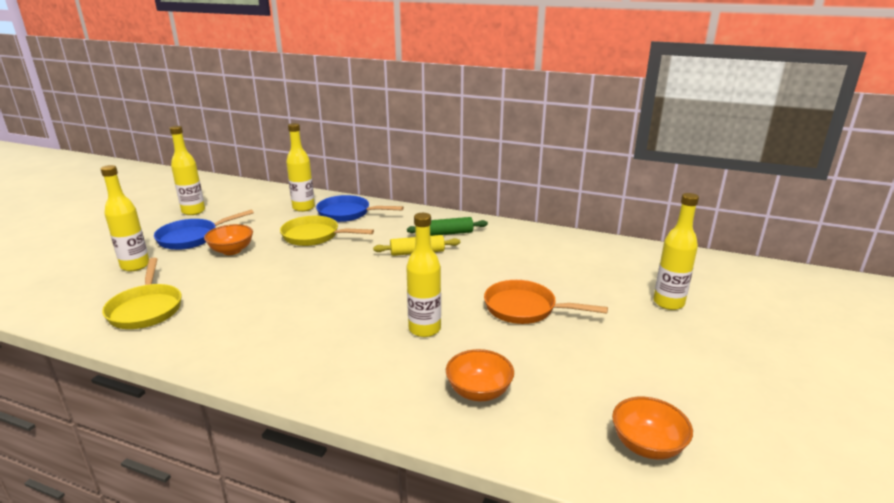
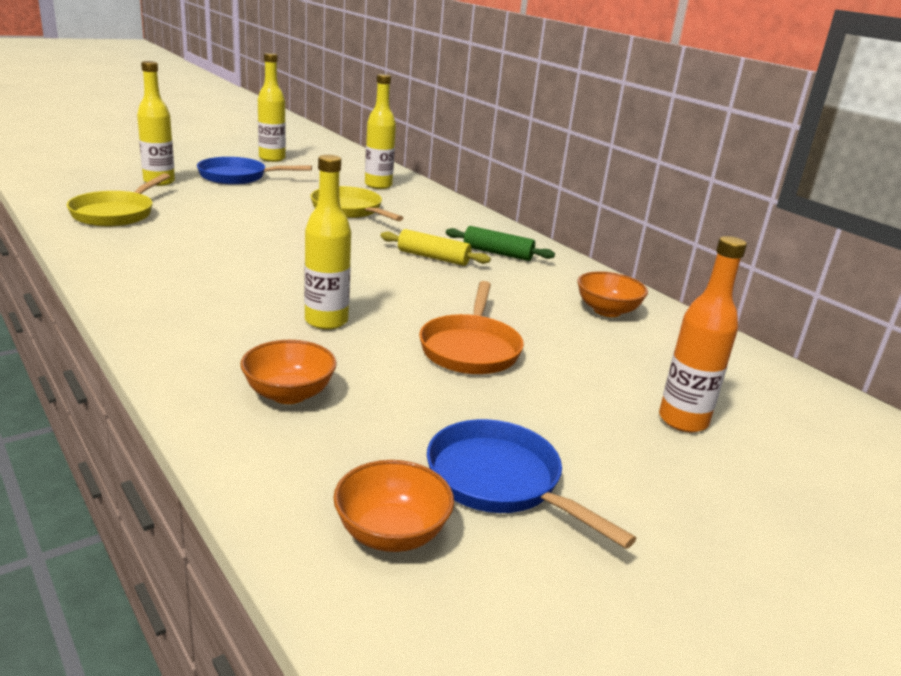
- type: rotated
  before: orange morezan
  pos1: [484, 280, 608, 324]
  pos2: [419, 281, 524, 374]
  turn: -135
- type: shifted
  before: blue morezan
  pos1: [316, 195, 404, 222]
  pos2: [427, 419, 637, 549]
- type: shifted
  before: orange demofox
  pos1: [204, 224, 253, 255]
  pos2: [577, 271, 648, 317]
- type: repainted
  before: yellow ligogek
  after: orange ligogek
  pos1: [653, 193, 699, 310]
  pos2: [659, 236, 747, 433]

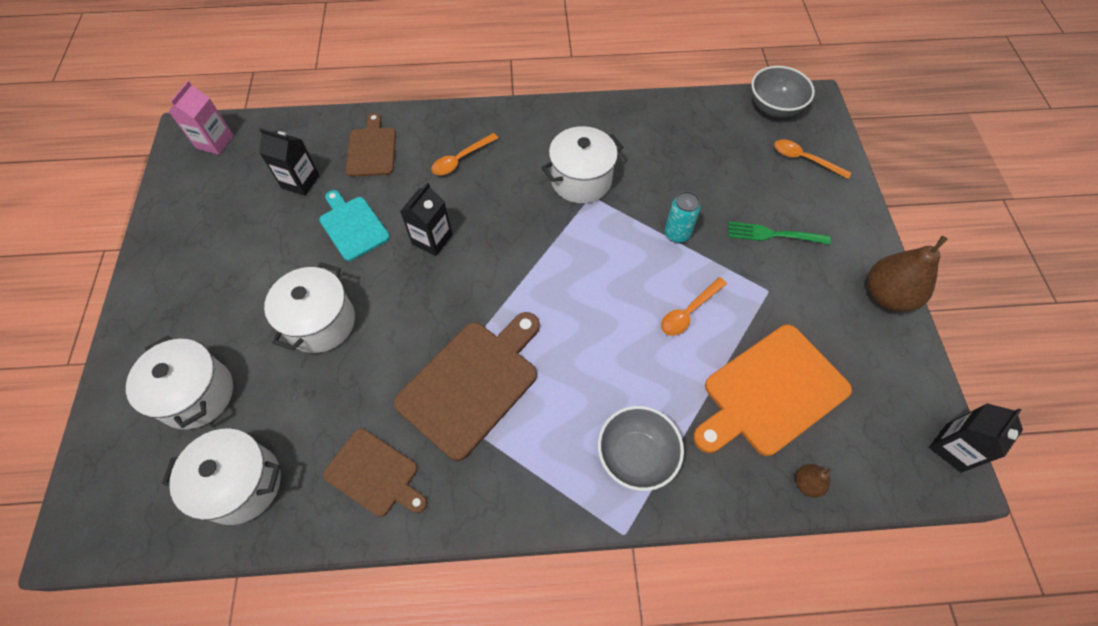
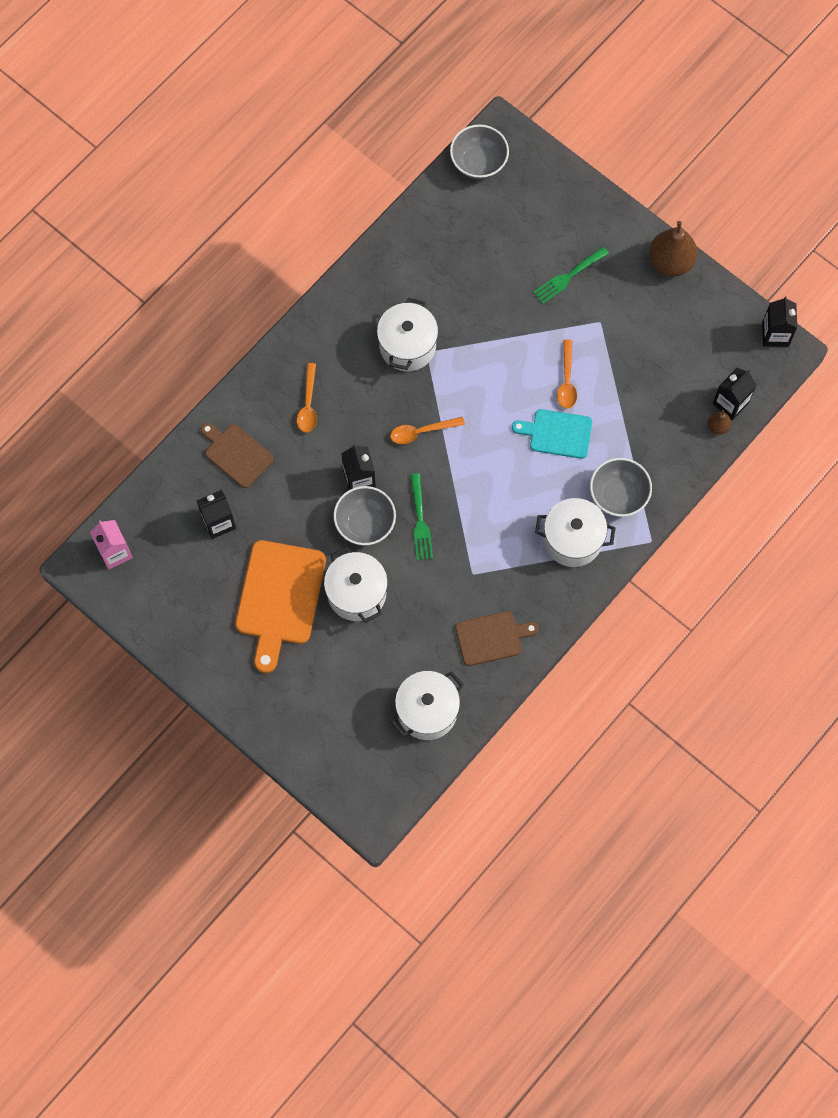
- type: shifted
  before: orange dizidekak
  pos1: [693, 325, 852, 456]
  pos2: [235, 540, 326, 673]
- type: new
  after: grey demofox
  pos2: [333, 486, 396, 545]
- type: shifted
  before: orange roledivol
  pos1: [774, 139, 851, 179]
  pos2: [390, 417, 465, 444]
- type: new
  after: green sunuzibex
  pos2: [410, 473, 433, 560]
- type: shifted
  before: turquoise dizidekak
  pos1: [319, 190, 390, 261]
  pos2: [512, 409, 592, 459]
- type: shifted
  before: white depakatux
  pos1: [126, 336, 233, 429]
  pos2: [535, 498, 616, 567]
- type: new
  after: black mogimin
  pos2: [713, 368, 757, 420]
- type: gone
  before: brown dizidekak
  pos1: [394, 312, 540, 461]
- type: gone
  before: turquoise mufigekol
  pos1: [665, 191, 701, 243]

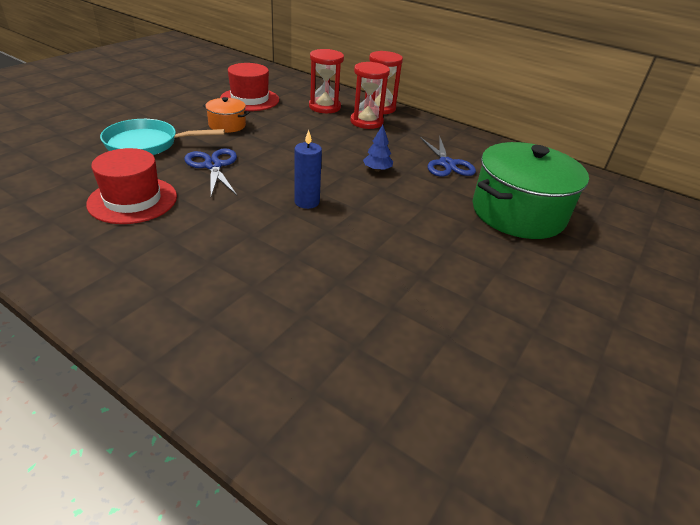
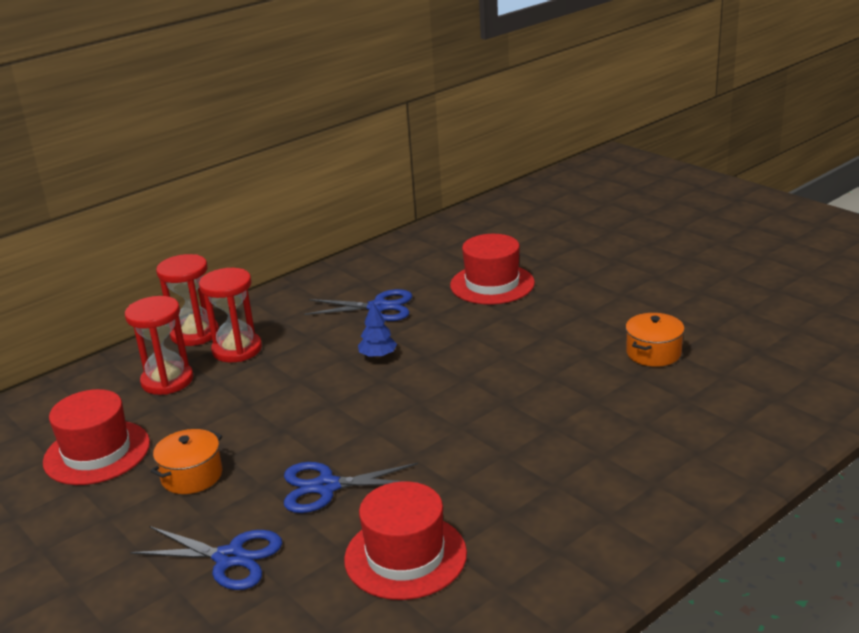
- type: swapped
  before: turquoise morezan
  after: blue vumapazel
  pos1: [100, 119, 225, 155]
  pos2: [130, 526, 282, 590]
- type: swapped
  before: green depakatux
  after: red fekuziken
  pos1: [473, 142, 589, 239]
  pos2: [450, 234, 535, 305]
- type: new
  after: orange depakatux
  pos2: [626, 313, 685, 367]
- type: gone
  before: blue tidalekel
  pos1: [294, 130, 322, 209]

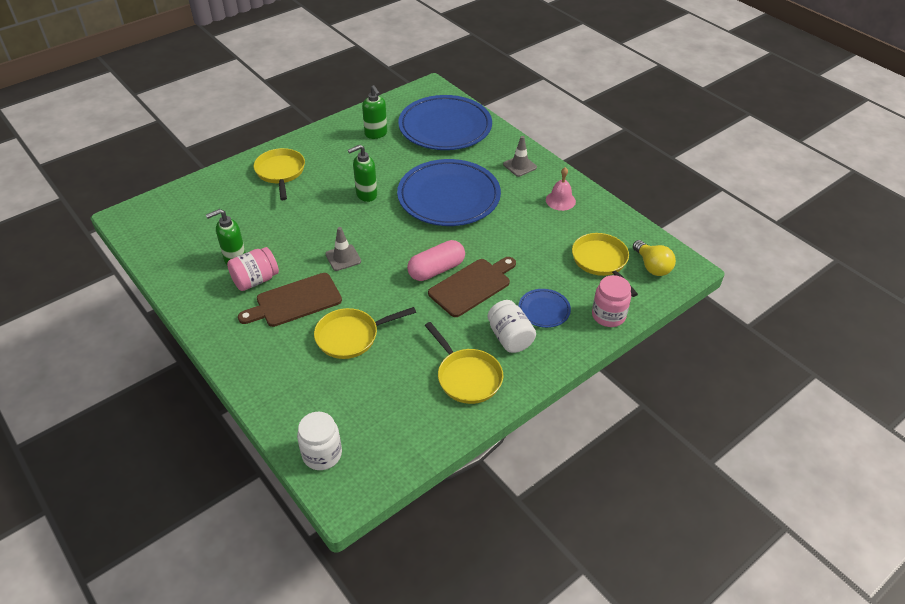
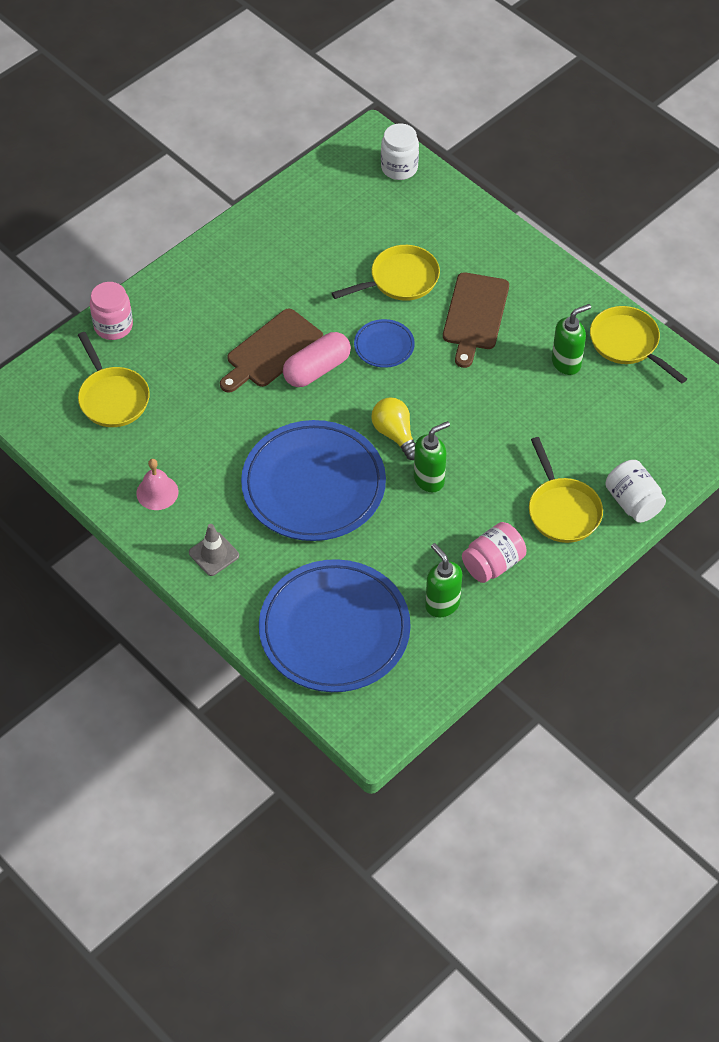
- type: shifted
  before: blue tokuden
  pos1: [518, 289, 571, 328]
  pos2: [354, 319, 415, 368]
- type: shifted
  before: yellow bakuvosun
  pos1: [633, 240, 676, 276]
  pos2: [371, 397, 416, 460]
- type: rotated
  before: brown dizidekak
  pos1: [238, 273, 342, 327]
  pos2: [443, 272, 509, 368]
  turn: 135
- type: shifted
  before: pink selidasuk
  pos1: [227, 247, 279, 291]
  pos2: [462, 522, 526, 583]
- type: shifted
  before: yellow morezan
  pos1: [425, 322, 503, 404]
  pos2: [590, 306, 687, 384]
- type: shifted
  before: white selidasuk
  pos1: [488, 300, 536, 353]
  pos2: [605, 460, 666, 523]
- type: gone
  before: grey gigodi
  pos1: [325, 227, 361, 271]

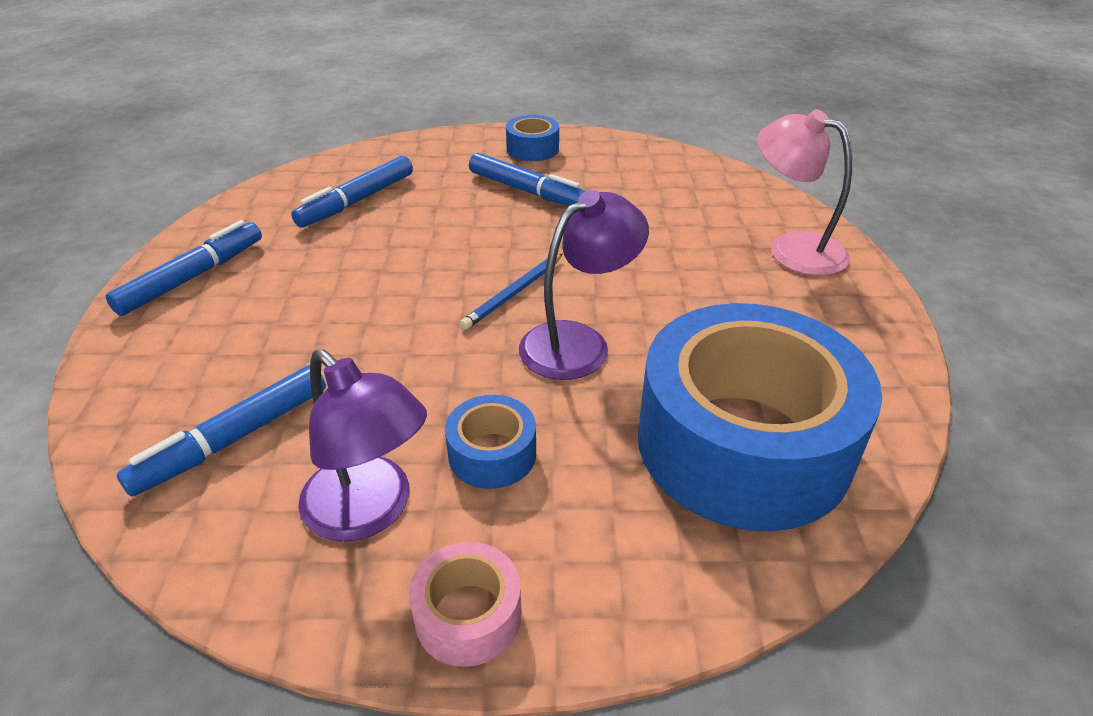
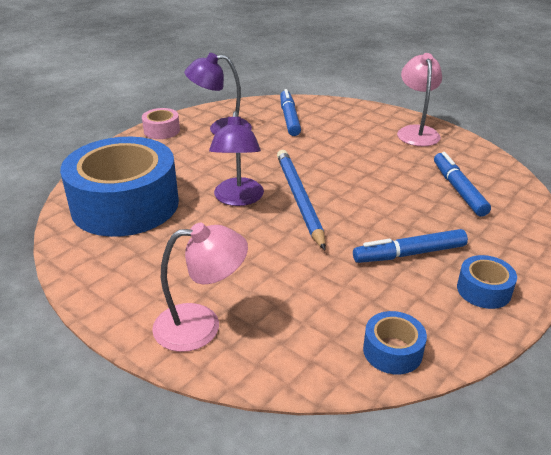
- type: scaled
  before: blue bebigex
  pos1: [460, 254, 563, 330]
  pos2: [277, 150, 326, 250]
  scale: 1.83
- type: shifted
  before: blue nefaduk
  pos1: [445, 395, 536, 489]
  pos2: [363, 311, 427, 375]
- type: swapped
  before: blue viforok
  after: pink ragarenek
  pos1: [106, 220, 262, 316]
  pos2: [397, 53, 442, 146]

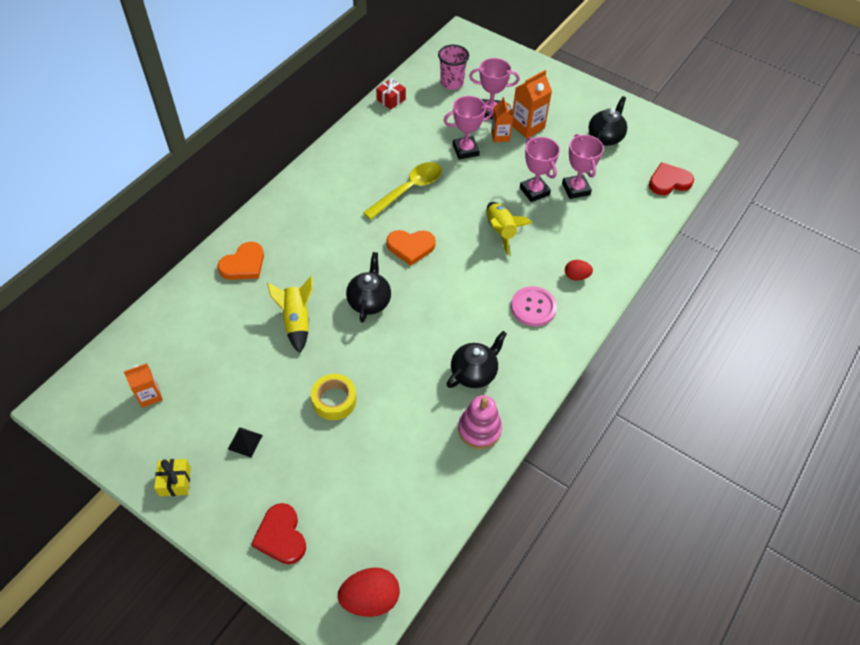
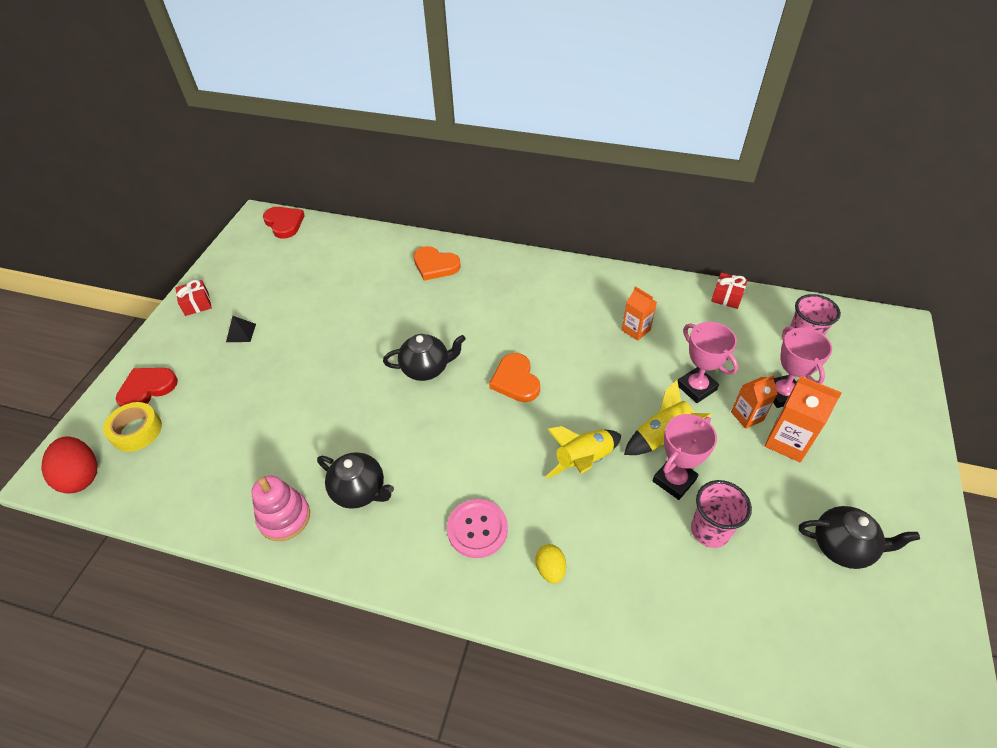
- type: shifted
  before: yellow nefaduk
  pos1: [311, 374, 357, 420]
  pos2: [103, 402, 162, 452]
- type: repainted
  before: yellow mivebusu
  after: red mivebusu
  pos1: [154, 459, 191, 497]
  pos2: [175, 280, 212, 316]
- type: shifted
  before: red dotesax
  pos1: [649, 162, 694, 195]
  pos2: [263, 207, 305, 239]
- type: repainted
  before: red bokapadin
  after: yellow bokapadin
  pos1: [565, 260, 593, 281]
  pos2: [535, 544, 566, 584]
- type: shifted
  before: orange mogimin
  pos1: [124, 363, 163, 408]
  pos2: [622, 286, 657, 341]
- type: shifted
  before: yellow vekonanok
  pos1: [267, 276, 312, 353]
  pos2: [624, 380, 712, 455]
- type: swapped
  before: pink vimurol
  after: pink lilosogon
  pos1: [562, 134, 604, 199]
  pos2: [691, 480, 752, 548]
- type: gone
  before: yellow roledivol
  pos1: [363, 162, 442, 220]

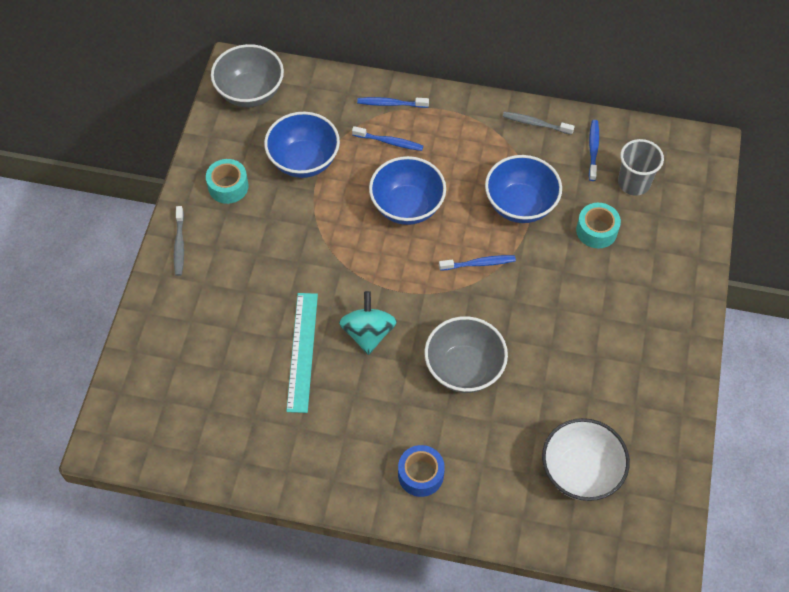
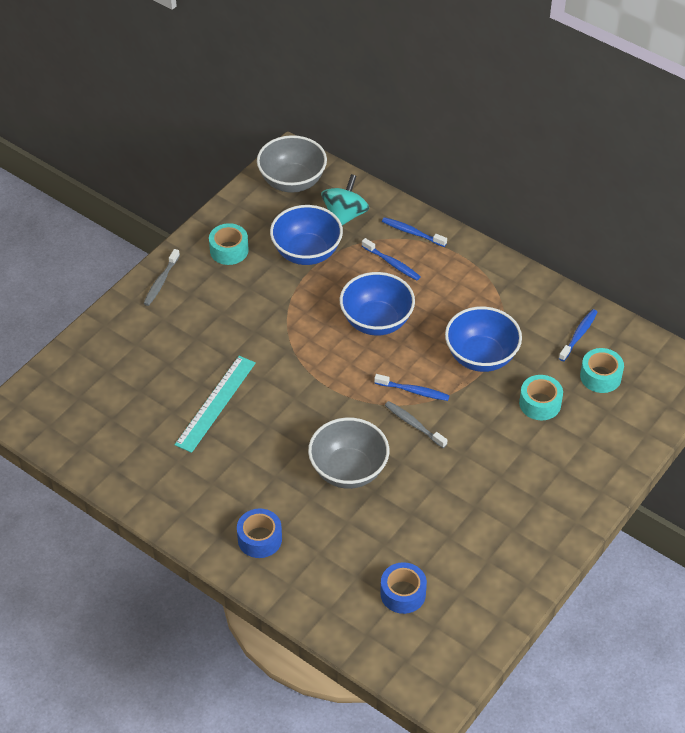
- type: shifted
  before: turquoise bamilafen
  pos1: [339, 291, 397, 355]
  pos2: [321, 174, 369, 225]
- type: swapped
  before: white demofox
  after: blue nefaduk
  pos1: [542, 418, 630, 501]
  pos2: [380, 562, 427, 614]
- type: shifted
  before: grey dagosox
  pos1: [503, 112, 575, 135]
  pos2: [385, 401, 447, 448]
- type: swapped
  before: grey lilosogon
  after: turquoise nefaduk
  pos1: [618, 139, 664, 196]
  pos2: [580, 348, 624, 393]

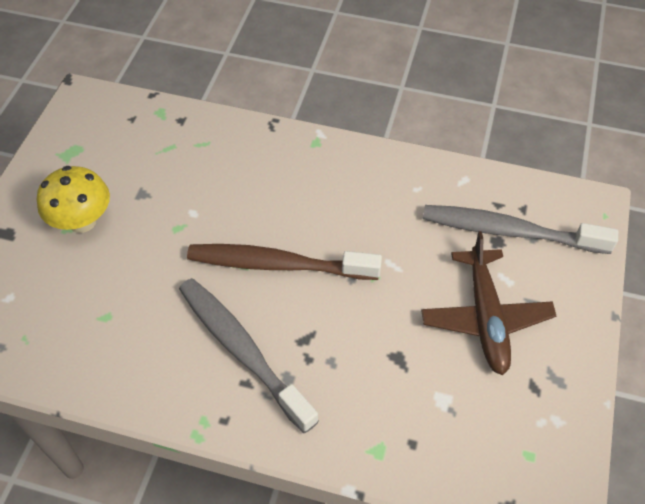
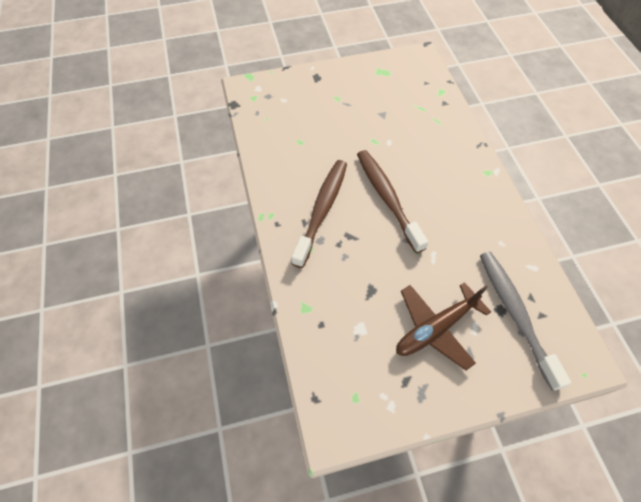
- type: repainted
  before: grey dagosox
  after: brown dagosox
  pos1: [179, 278, 319, 433]
  pos2: [291, 160, 347, 268]
- type: gone
  before: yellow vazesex
  pos1: [37, 166, 110, 233]

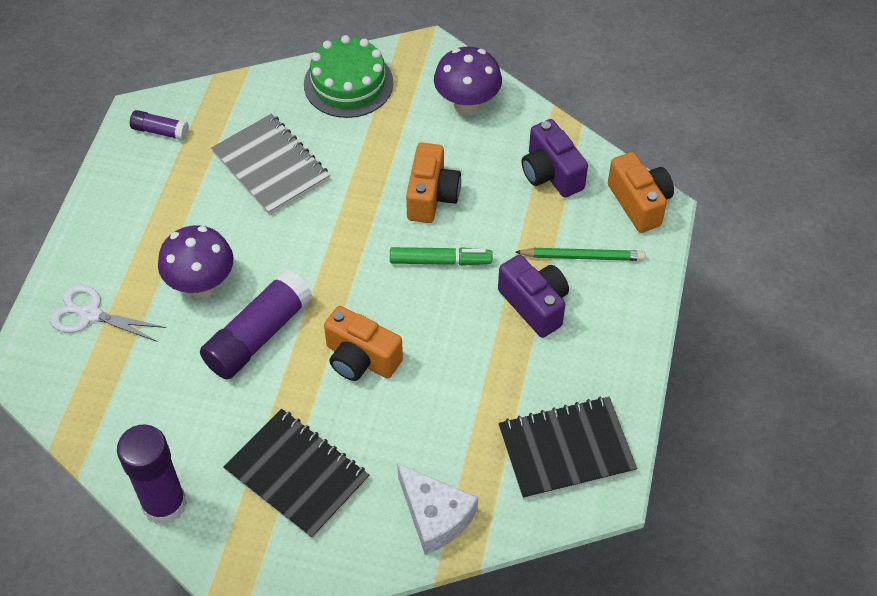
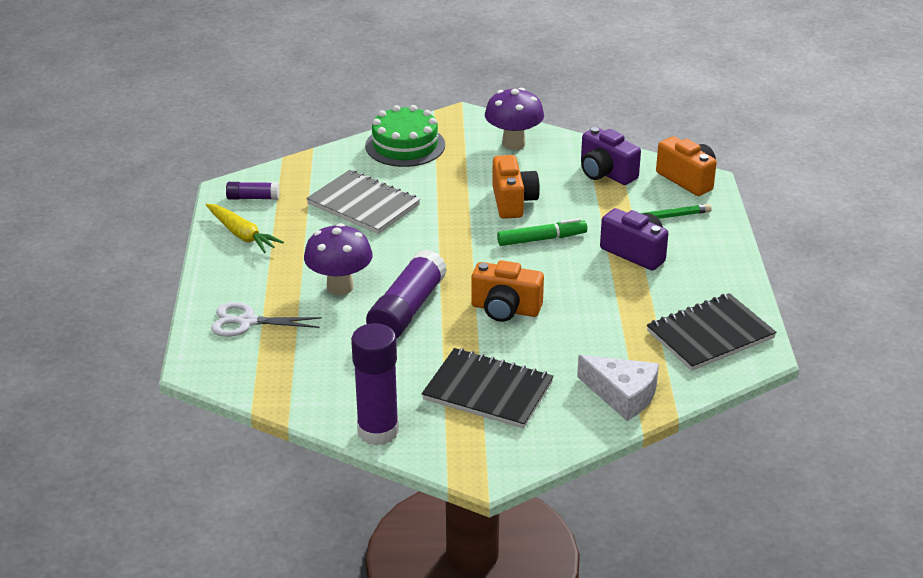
- type: new
  after: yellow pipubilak
  pos2: [206, 204, 284, 253]

